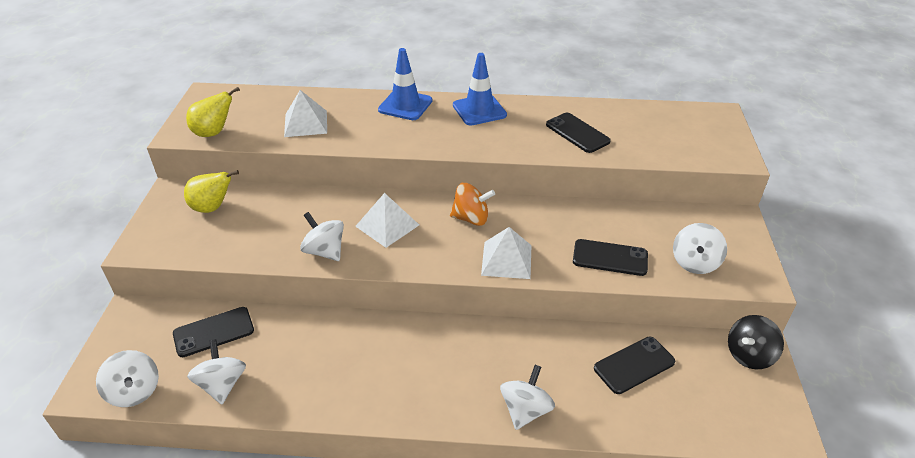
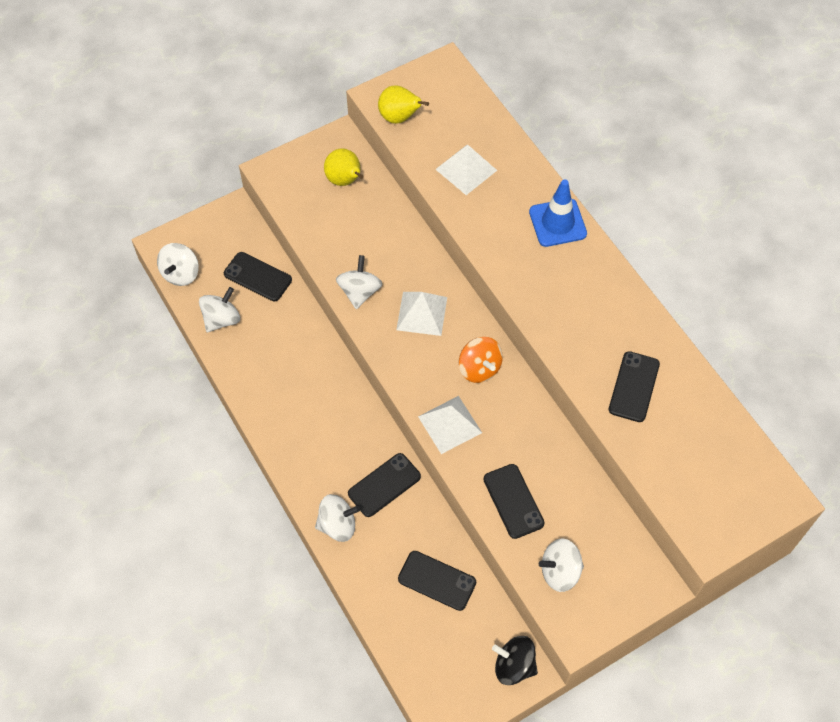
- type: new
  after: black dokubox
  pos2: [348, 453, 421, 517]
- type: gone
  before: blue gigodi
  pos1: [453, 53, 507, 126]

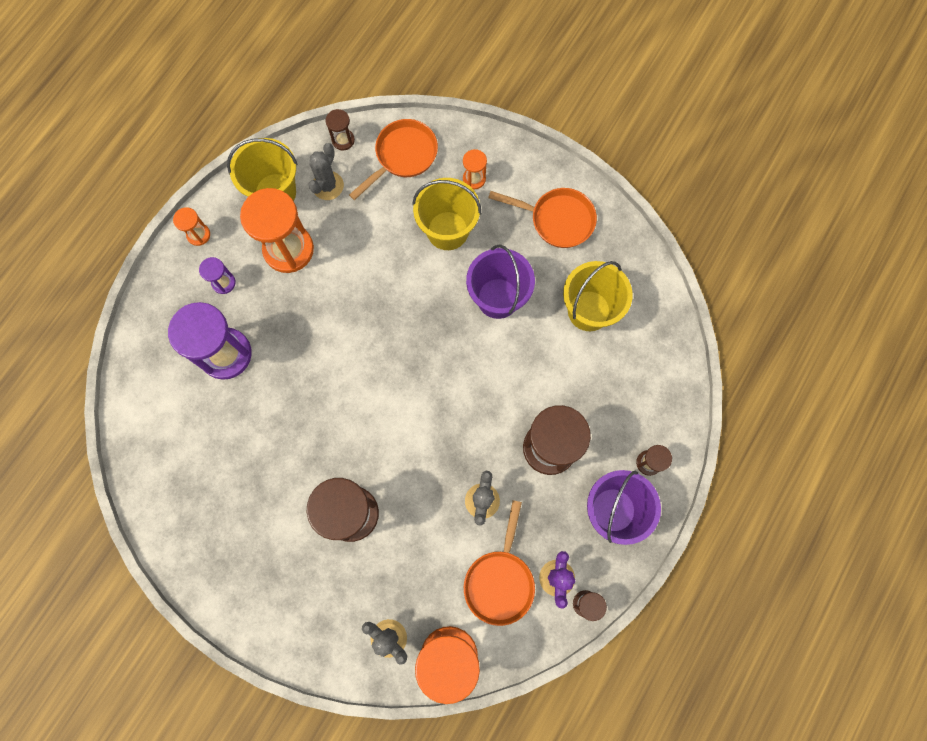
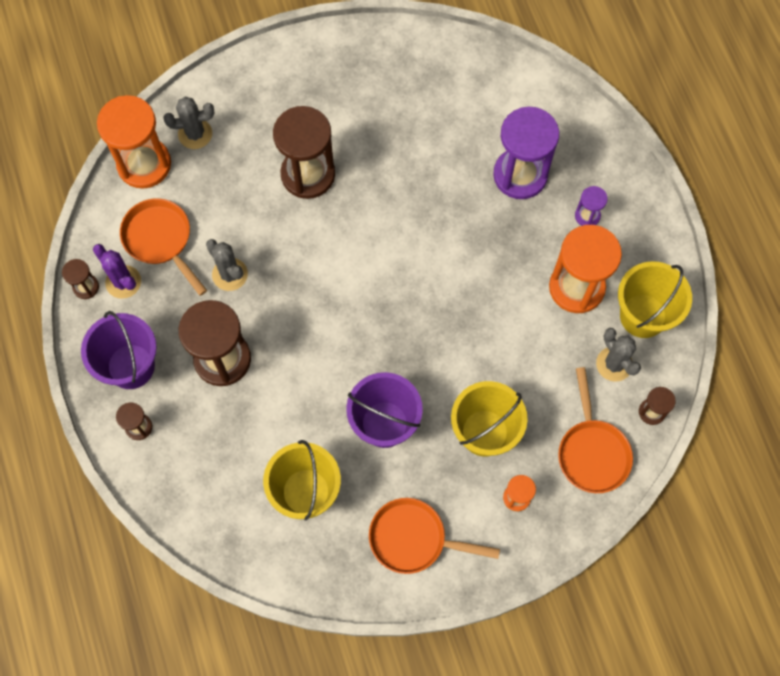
- type: rotated
  before: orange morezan
  pos1: [488, 188, 597, 248]
  pos2: [369, 498, 500, 574]
  turn: 45
- type: gone
  before: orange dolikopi
  pos1: [173, 207, 210, 246]

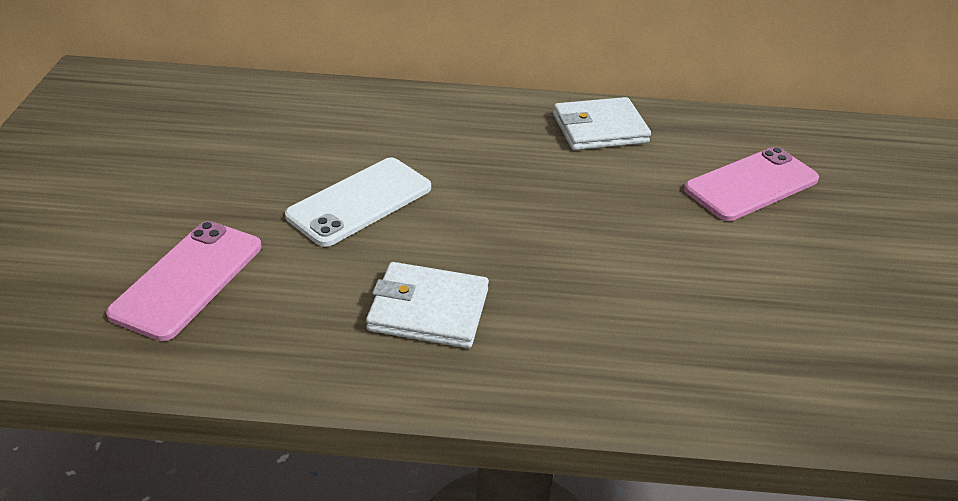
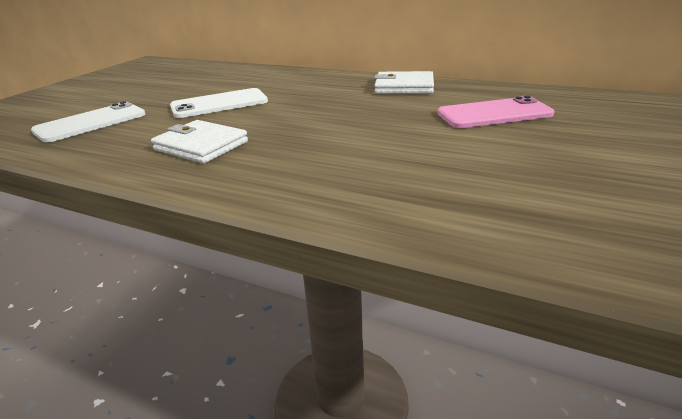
- type: repainted
  before: pink dokubox
  after: white dokubox
  pos1: [106, 221, 261, 341]
  pos2: [31, 101, 145, 142]

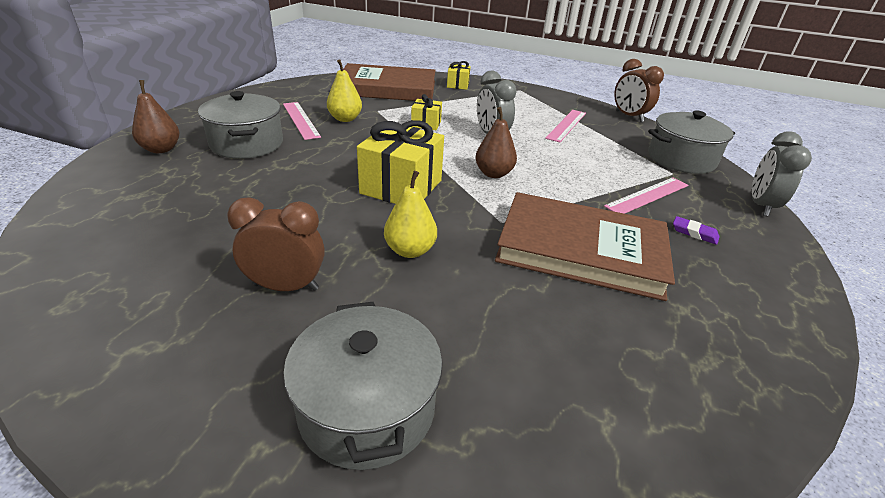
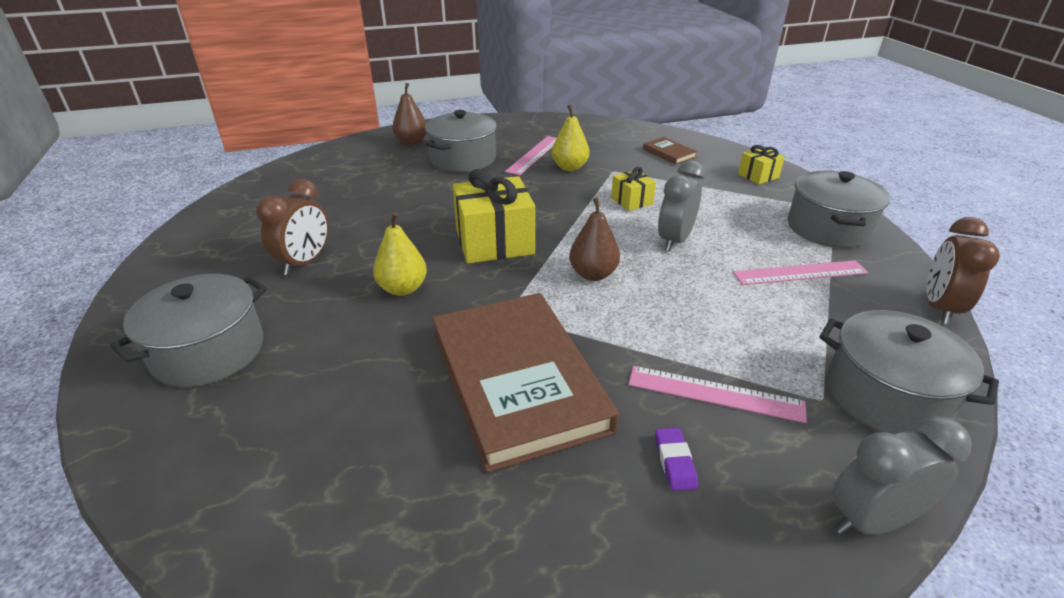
- type: rotated
  before: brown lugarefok
  pos1: [227, 197, 324, 291]
  pos2: [257, 179, 328, 275]
  turn: 60
- type: scaled
  before: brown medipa
  pos1: [343, 63, 435, 101]
  pos2: [643, 137, 697, 165]
  scale: 0.41
- type: new
  after: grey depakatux
  pos2: [788, 171, 890, 248]

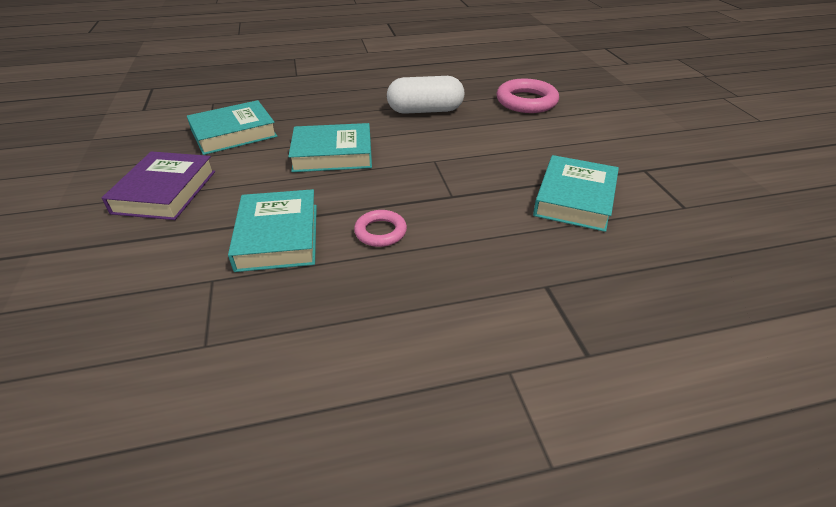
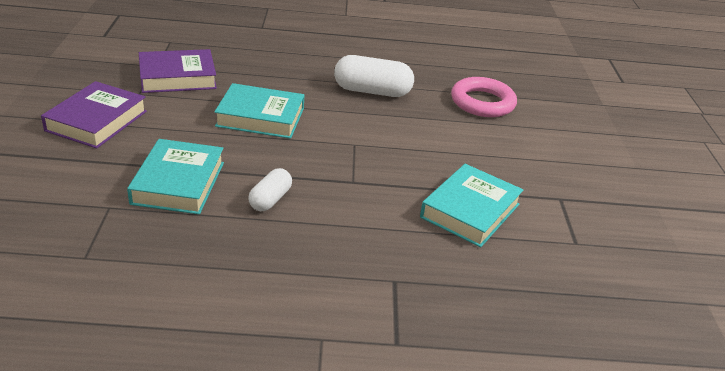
- type: repainted
  before: turquoise medipa
  after: purple medipa
  pos1: [187, 100, 277, 155]
  pos2: [139, 49, 217, 93]
- type: swapped
  before: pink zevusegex
  after: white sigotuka
  pos1: [354, 210, 407, 247]
  pos2: [248, 168, 292, 211]

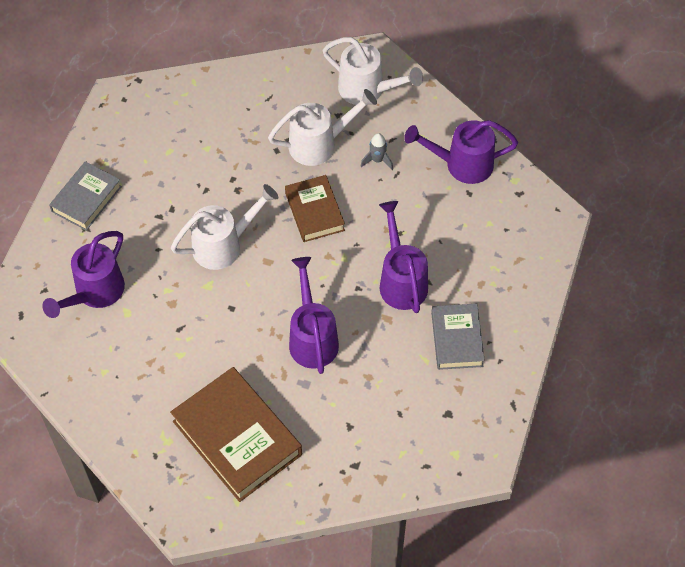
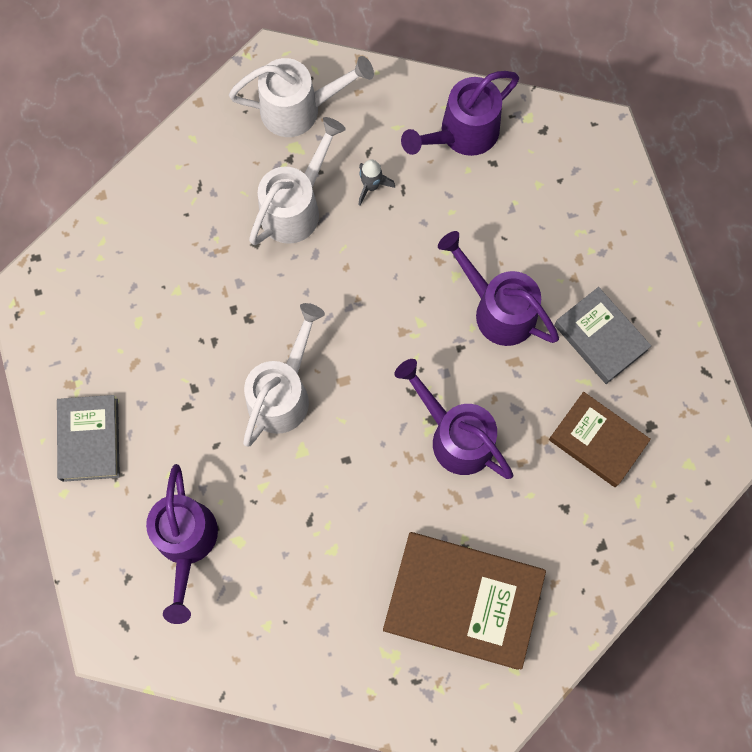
- type: shifted
  before: brown medipa
  pos1: [285, 175, 345, 242]
  pos2: [549, 392, 651, 487]

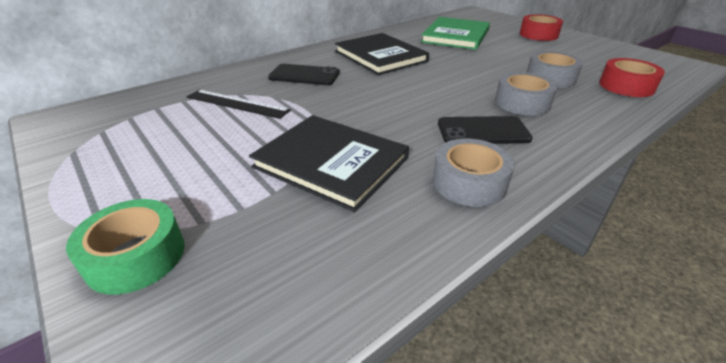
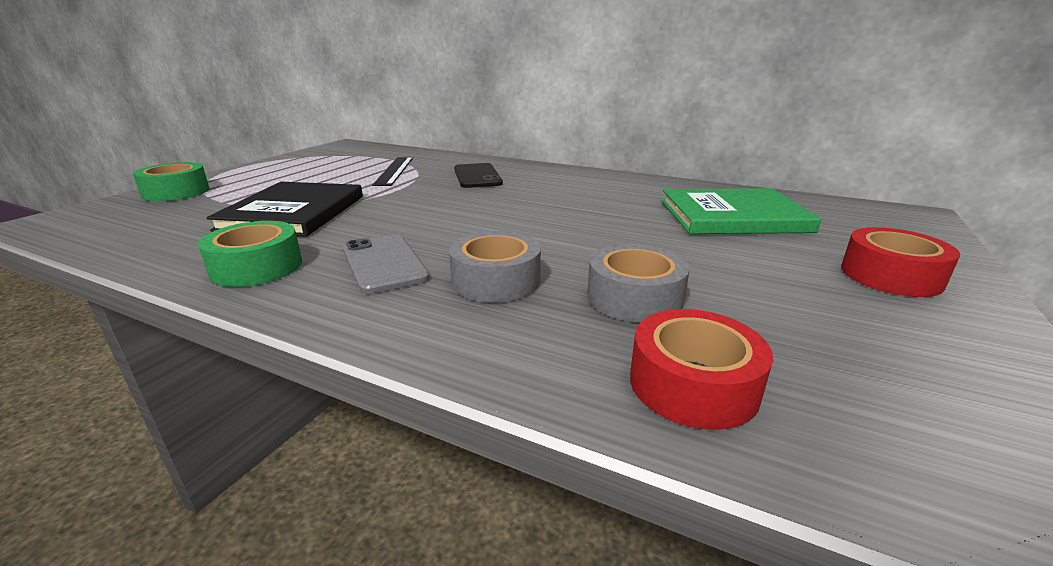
- type: repainted
  before: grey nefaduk
  after: green nefaduk
  pos1: [433, 139, 514, 207]
  pos2: [198, 221, 302, 287]
- type: repainted
  before: black dokubox
  after: grey dokubox
  pos1: [438, 116, 533, 144]
  pos2: [343, 234, 430, 294]
- type: gone
  before: black medipa
  pos1: [335, 33, 429, 75]

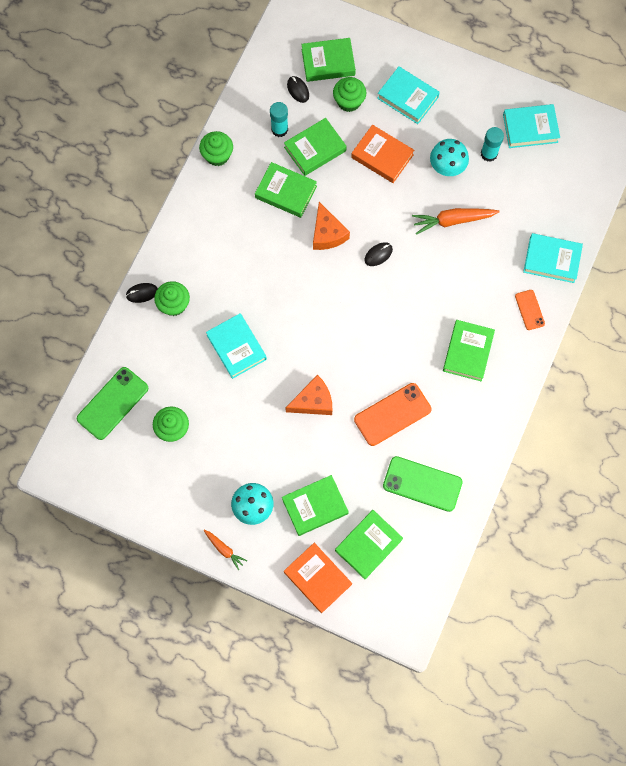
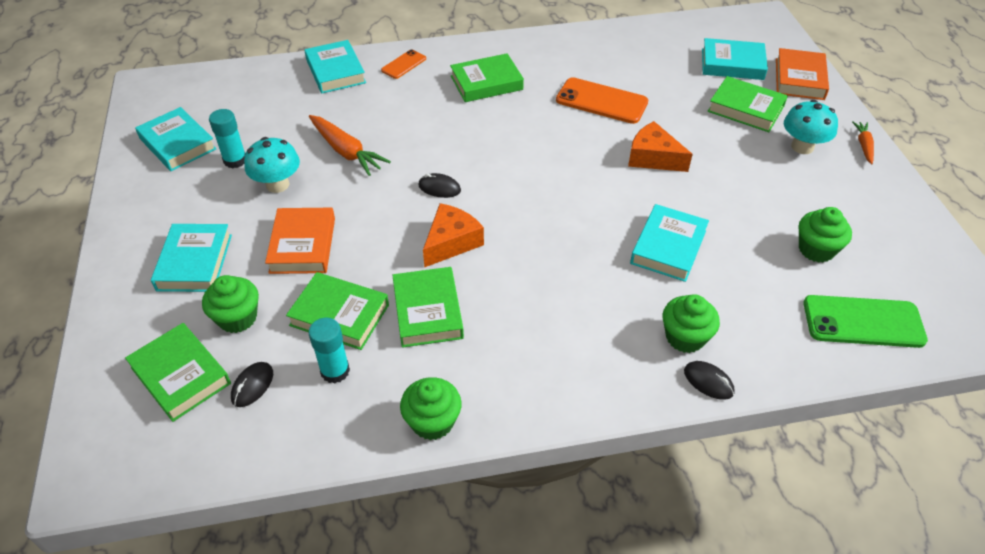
- type: repainted
  before: green medipa
  after: turquoise medipa
  pos1: [335, 510, 403, 579]
  pos2: [702, 38, 768, 80]
- type: gone
  before: green dokubox
  pos1: [383, 456, 463, 512]

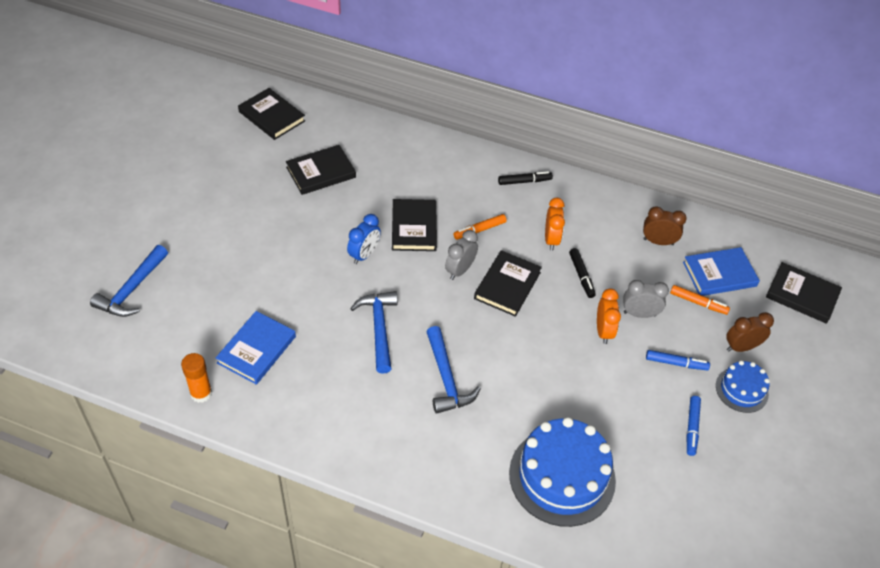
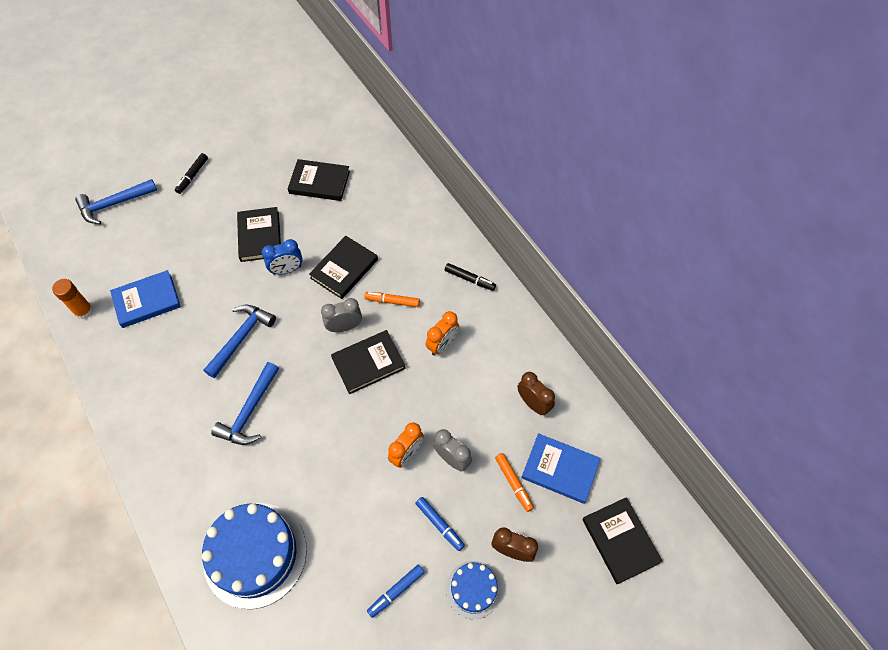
- type: shifted
  before: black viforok
  pos1: [569, 248, 596, 298]
  pos2: [175, 153, 208, 194]
- type: shifted
  before: black medipa
  pos1: [238, 88, 305, 140]
  pos2: [237, 207, 281, 262]

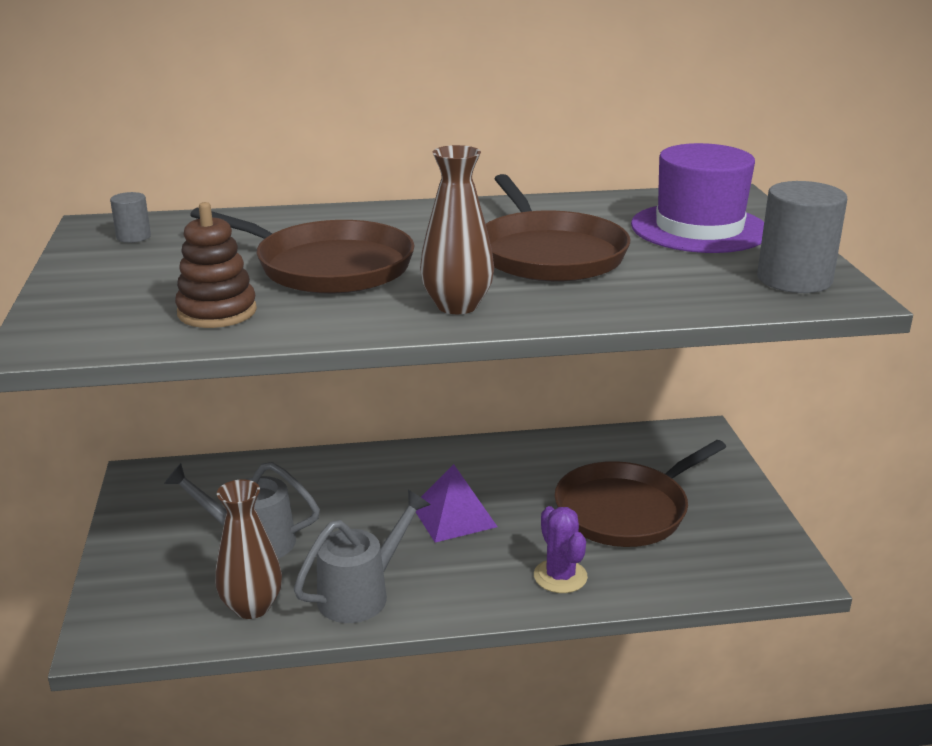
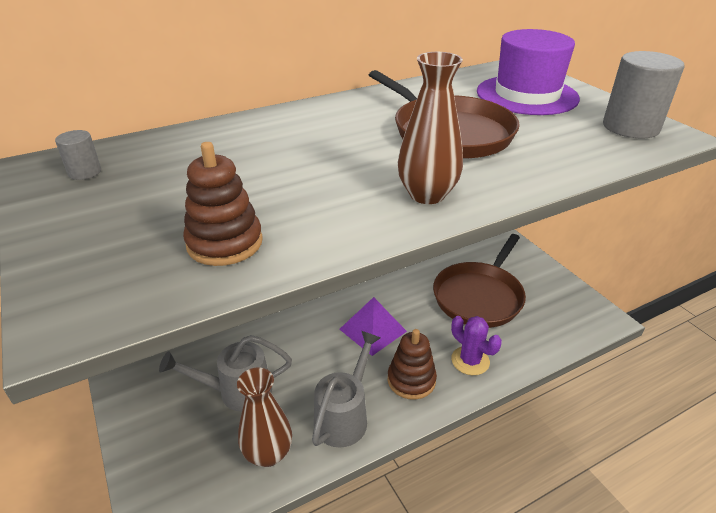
- type: new
  after: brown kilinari
  pos2: [388, 329, 437, 400]
- type: gone
  before: brown morezan
  pos1: [190, 208, 414, 294]

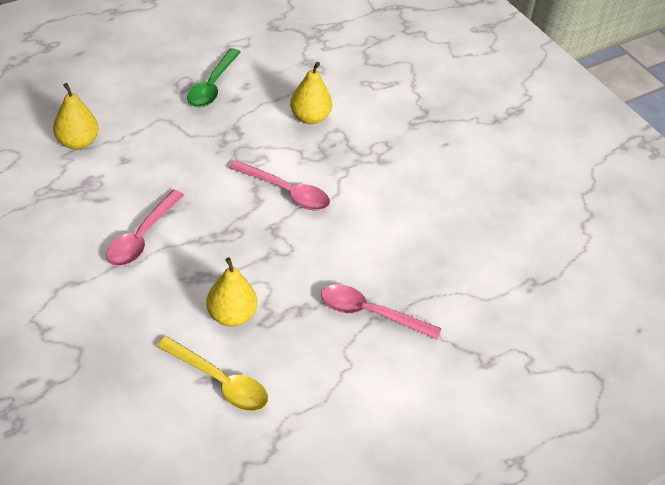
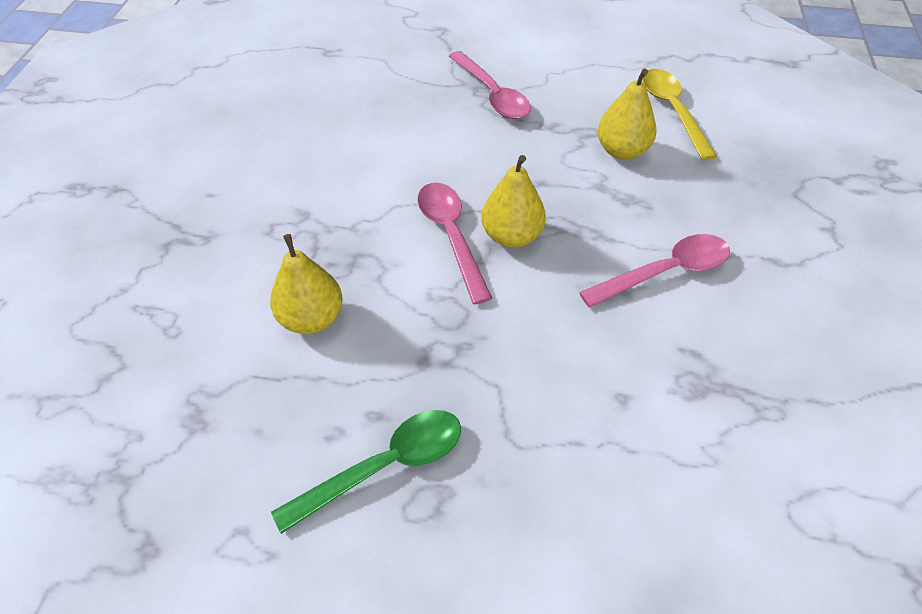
- type: shifted
  before: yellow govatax
  pos1: [53, 83, 99, 150]
  pos2: [481, 155, 546, 248]

